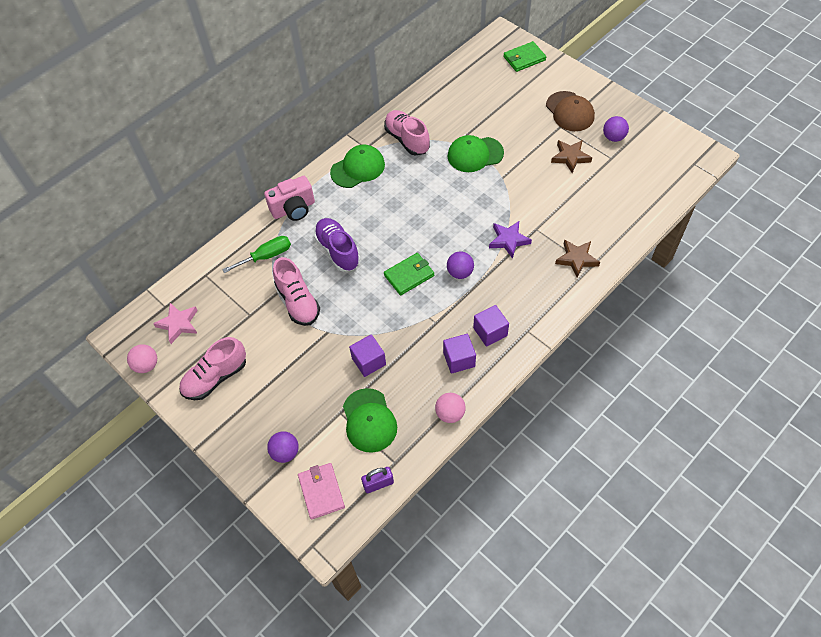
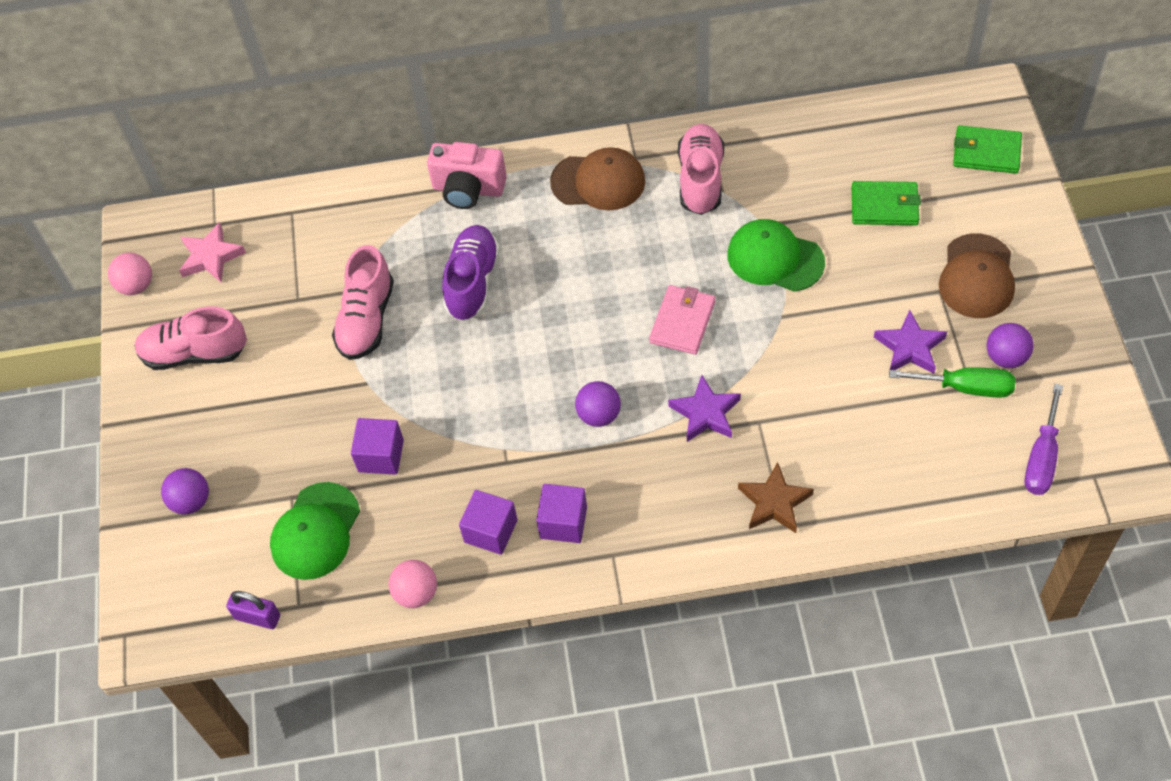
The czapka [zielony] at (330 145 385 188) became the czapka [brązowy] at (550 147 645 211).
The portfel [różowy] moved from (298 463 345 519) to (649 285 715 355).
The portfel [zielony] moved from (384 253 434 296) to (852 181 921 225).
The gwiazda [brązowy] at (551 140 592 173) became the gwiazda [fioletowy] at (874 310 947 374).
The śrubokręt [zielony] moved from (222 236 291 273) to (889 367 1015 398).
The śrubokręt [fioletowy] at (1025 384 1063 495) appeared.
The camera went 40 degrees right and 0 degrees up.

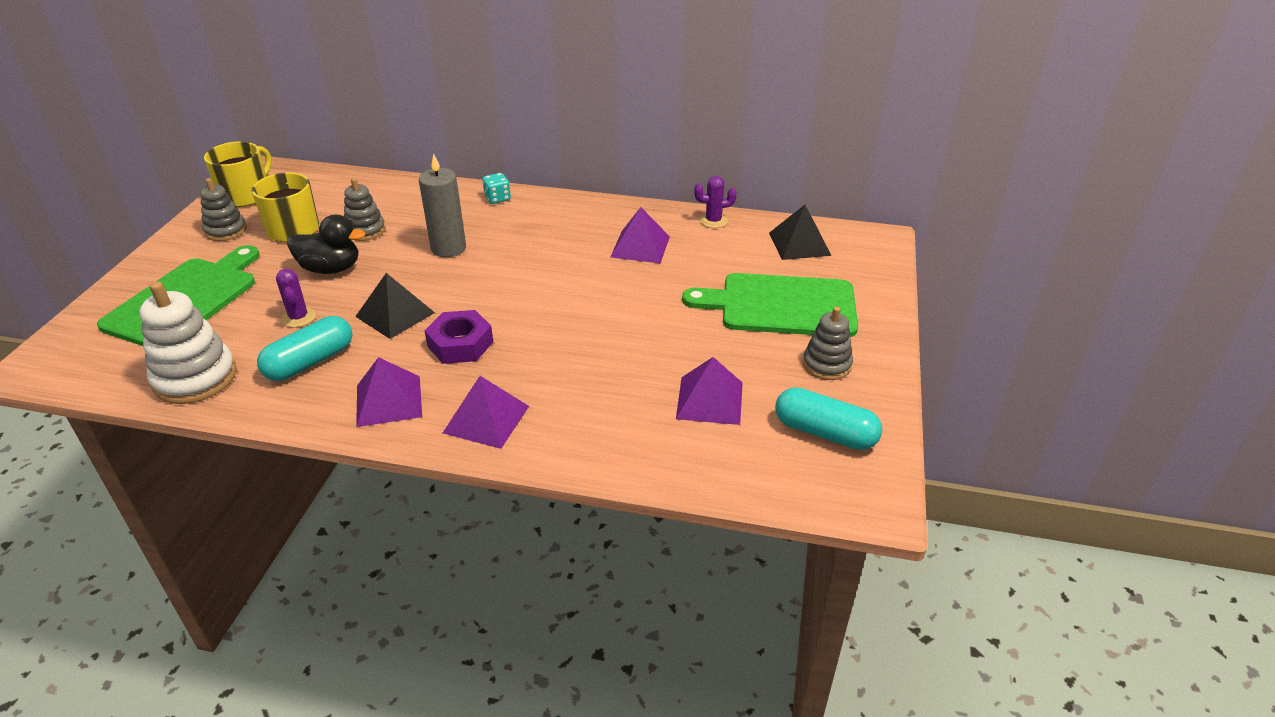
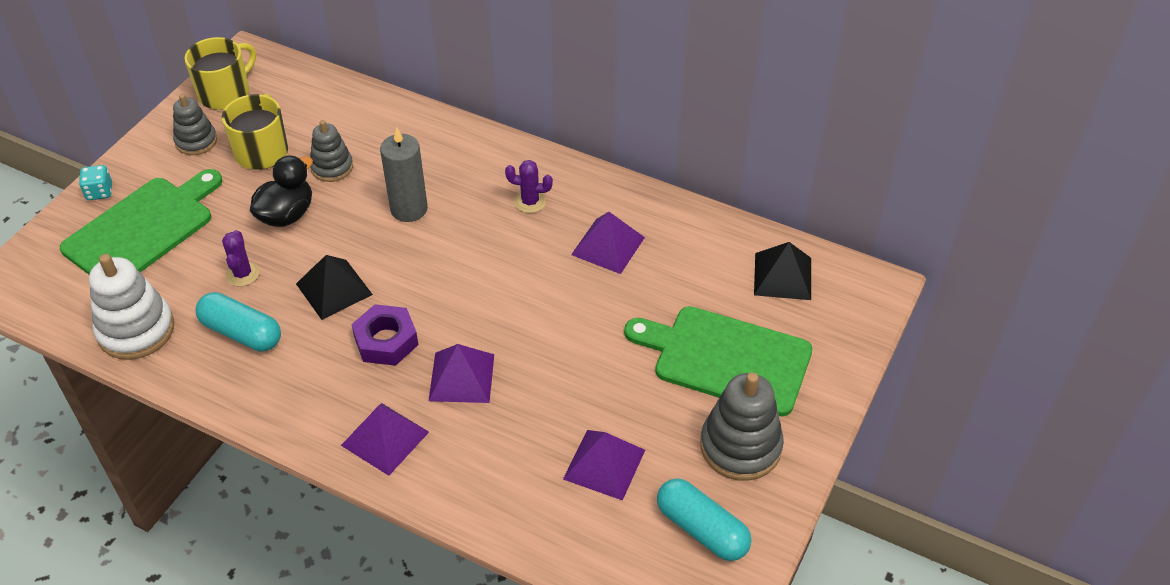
The kostka do gry [turkusowy] moved from (482 173 511 204) to (79 165 112 200).
The kapsułka [turkusowy] at (257 316 352 381) turned 60 degrees clockwise.
The kaczka [czarny] at (287 215 365 274) turned 75 degrees counterclockwise.
The piramida [fioletowy] moved from (356 357 422 427) to (429 344 494 403).
The kaktus [fioletowy] moved from (694 176 737 228) to (505 160 553 213).
The zabawka nakładanka [szary] at (803 307 853 380) changed to 1.60 times the size.
The camera went 15 degrees right and 10 degrees up.

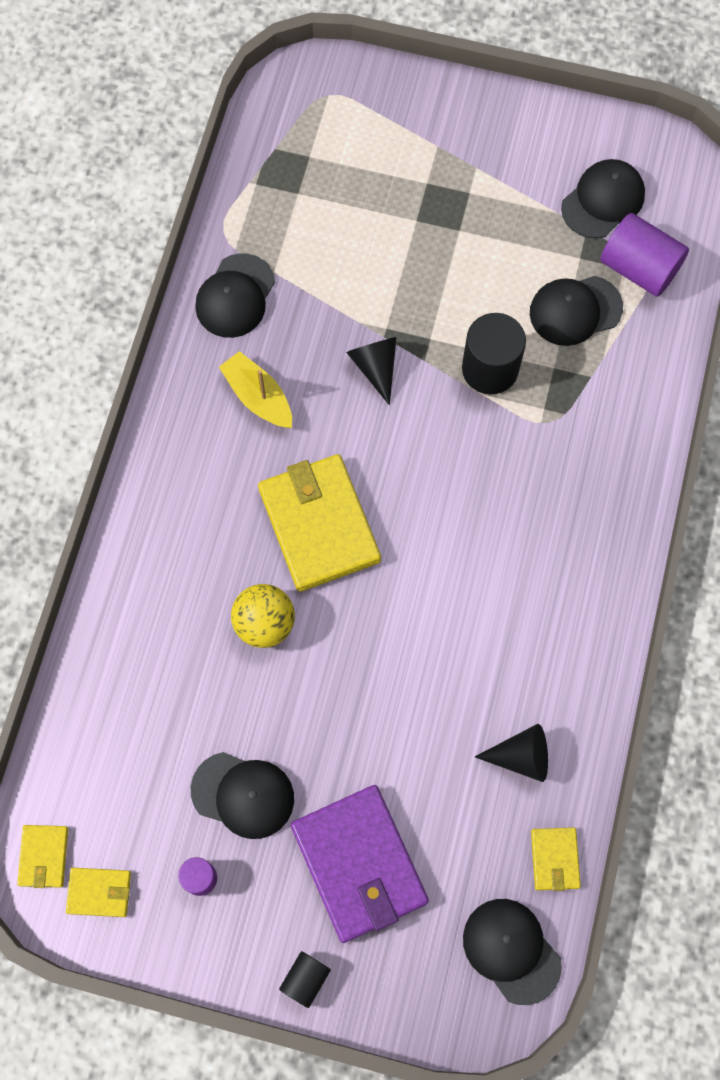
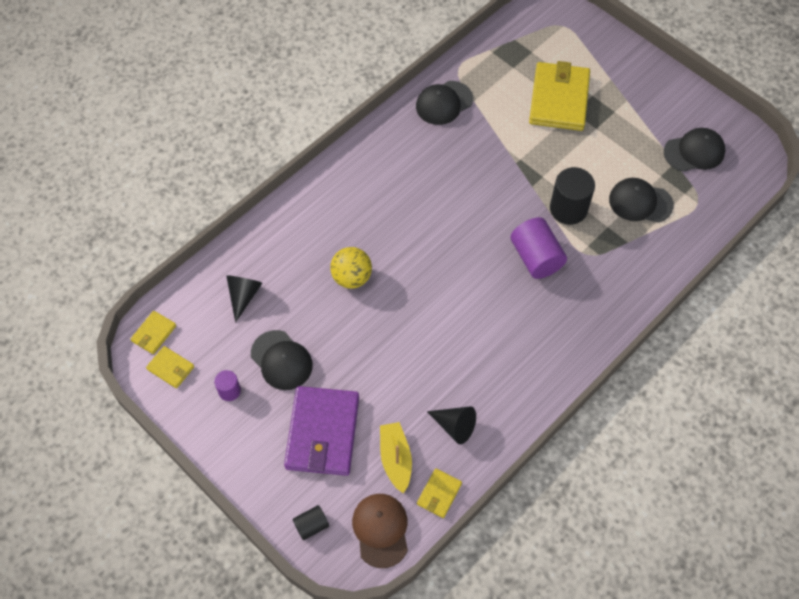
The stożek [czarny] moved from (346 337 397 405) to (226 275 262 322).
The walec [czarny] moved from (279 951 331 1008) to (293 505 329 540).
The czapka [czarny] at (463 899 562 1005) became the czapka [brązowy] at (352 494 408 568).
The łódka [żółty] moved from (219 351 292 428) to (380 422 412 494).
The walec [fioletowy] moved from (600 213 689 297) to (511 217 567 279).
The portfel [żółty] moved from (258 454 381 592) to (529 61 590 131).
The camera went 30 degrees right and 10 degrees down.

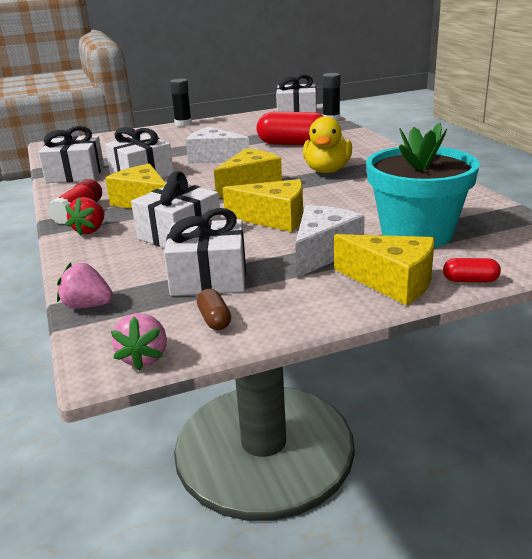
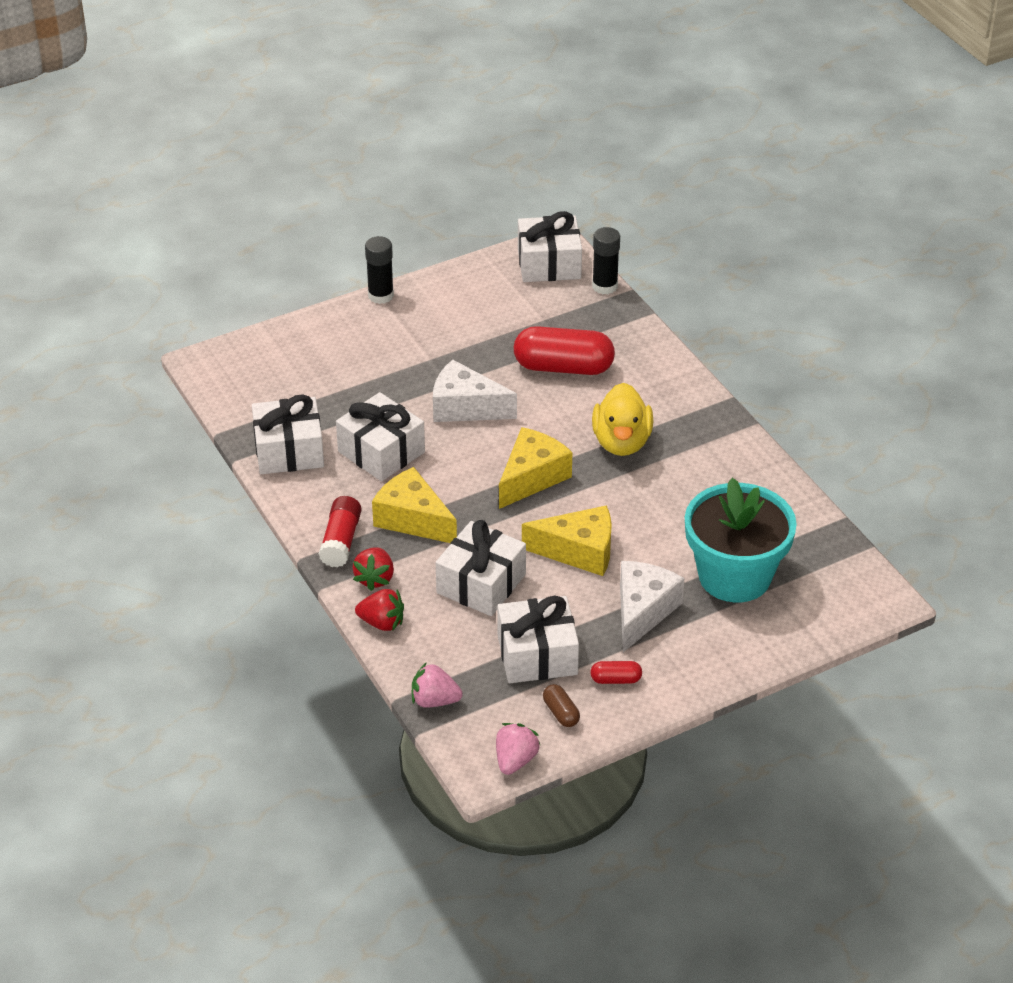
The truskawka [czerwony] at (355 589 404 631) appeared.
The truskawka [różowy] at (111 313 167 371) turned 150 degrees counterclockwise.
The kapsułka [czerwony] moved from (443 258 501 282) to (590 661 642 684).
The ser [żółty] at (334 234 435 306) disappeared.
The camera went 10 degrees left and 15 degrees up.

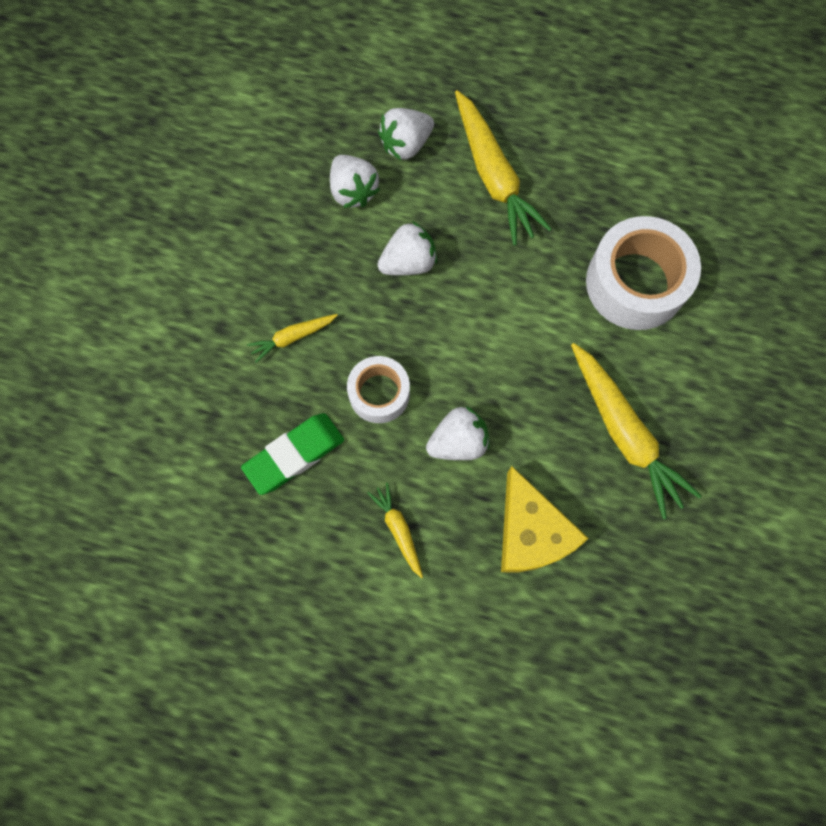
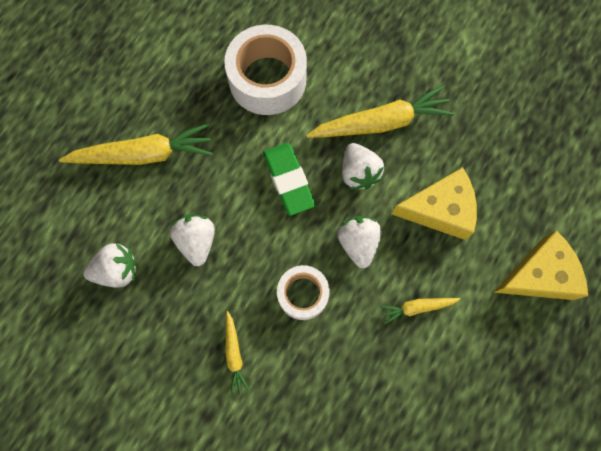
The gumka do mazania [zielony] moved from (241 413 344 495) to (263 143 315 216).
The truskawka [biały] moved from (378 108 434 160) to (342 143 384 190).
The ser [żółty] at (493 231 588 300) appeared.
The camera went 75 degrees left and 0 degrees up.

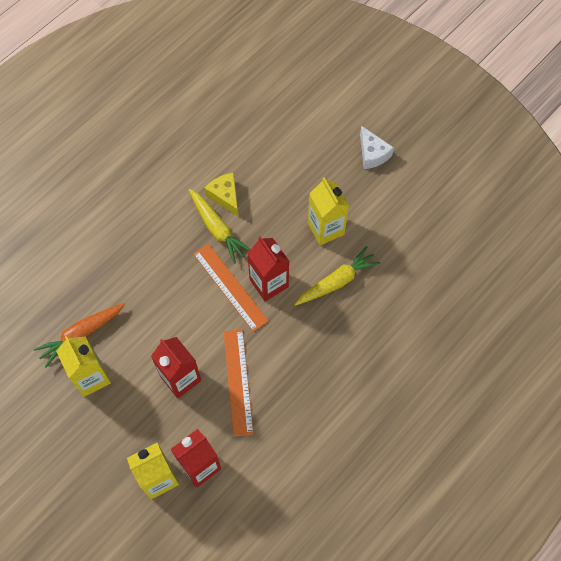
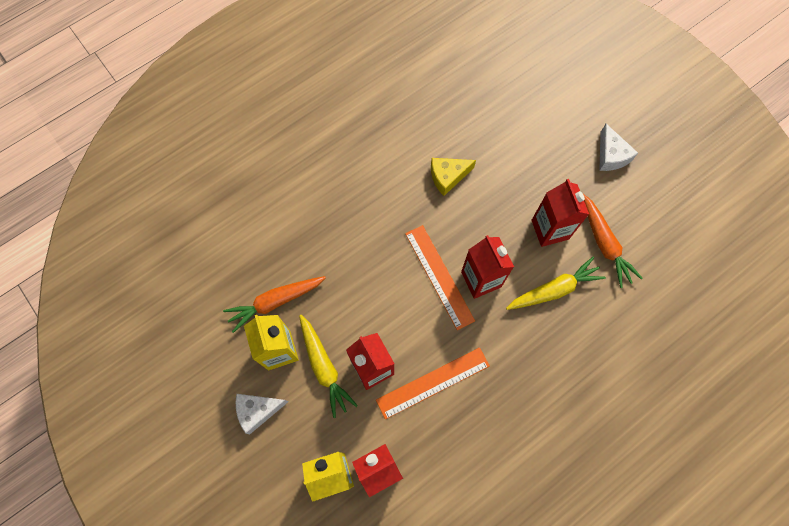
The ser [biały] at (236 394 288 434) appeared.
The marchewka [żółty] moved from (189 189 250 264) to (299 315 358 418).
The linijka [pomarańczowy] at (224 329 254 436) turned 60 degrees clockwise.
The ser [żółty] at (204 173 238 216) turned 90 degrees counterclockwise.
The karton mleka [żółty] at (308 178 349 245) became the karton mleka [czerwony] at (531 179 589 247).
The marchewka [pomarańczowy] at (583 194 643 288) appeared.
The camera went 10 degrees right and 5 degrees up.

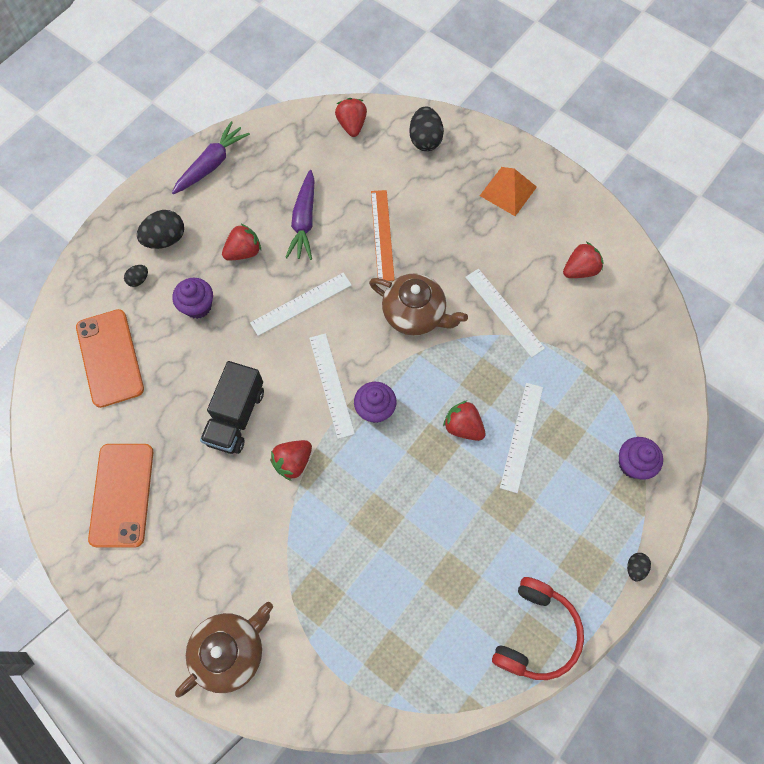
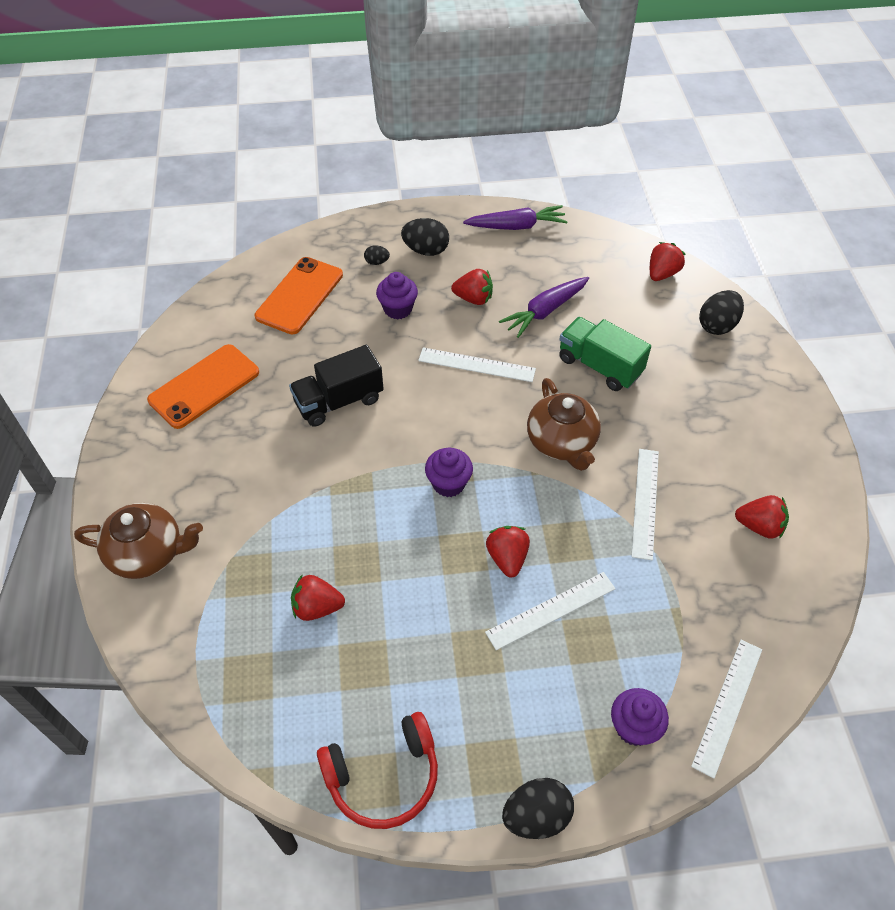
The truskawka [czerwony] moved from (270 440 312 481) to (291 574 345 621).
The jajko [czarny] at (627 553 651 582) changed to 1.89 times the size.
The linijka [pomarańczowy] at (371 190 395 281) was replaced by the ciężarówka [zielony] at (559 317 651 391).
The linijka [biały] moved from (309 333 355 439) to (691 640 762 778).
The piramida [pomarańczowy] at (480 167 537 216) disappeared.
The camera went 45 degrees right and 15 degrees down.

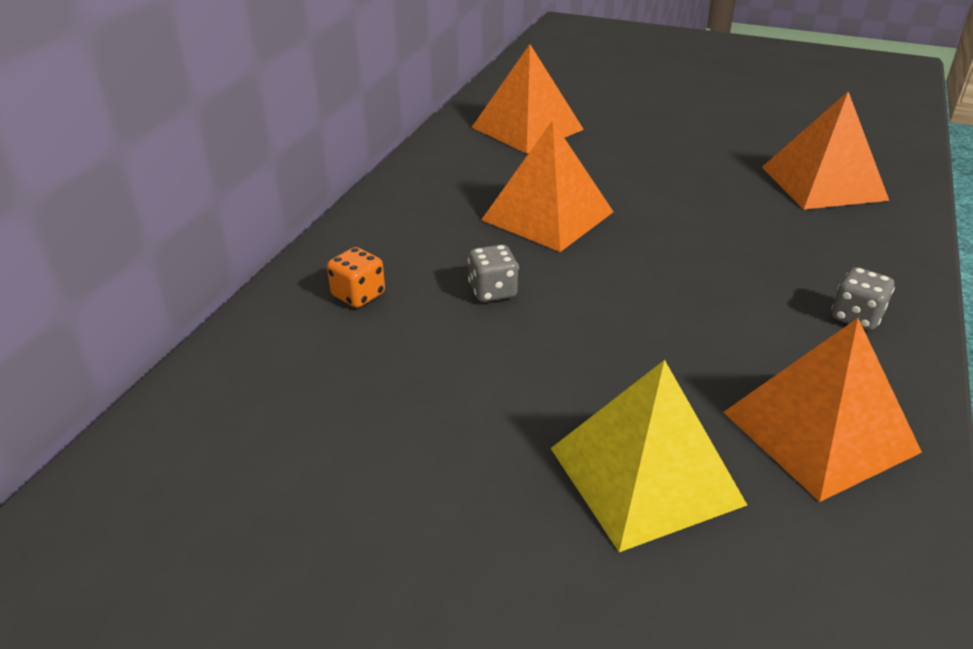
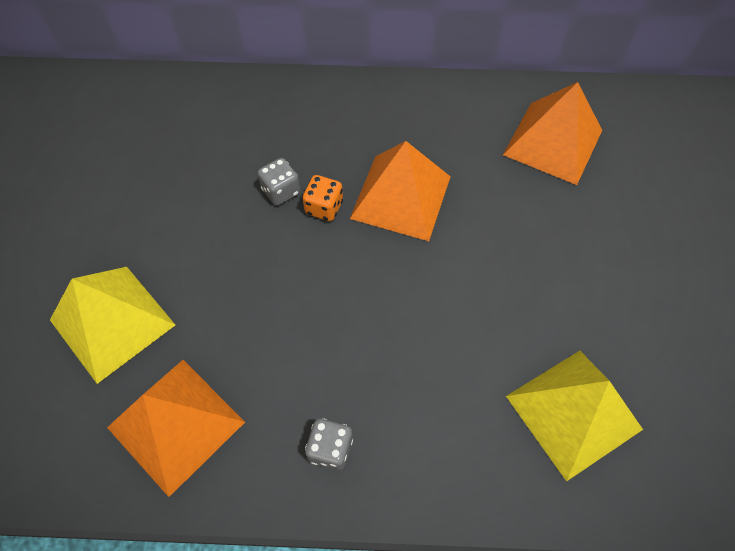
The kostka do gry [pomarańczowy] moved from (327 247 385 308) to (303 175 343 221).
The piramida [pomarańczowy] at (762 92 889 210) became the piramida [żółty] at (506 351 643 482).
The camera went 70 degrees right and 25 degrees up.

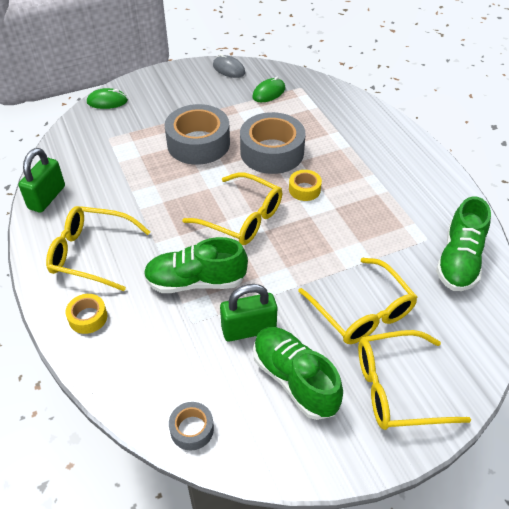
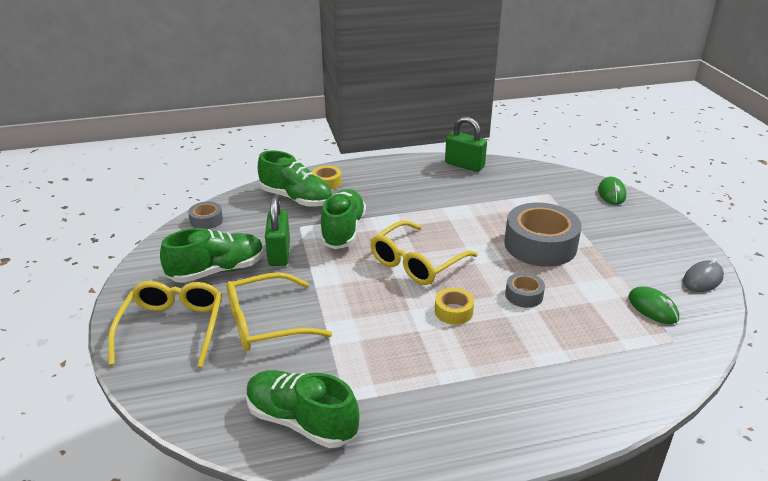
The but [zielony] at (258 151 332 207) appeared.
The taśma klejąca [szary] at (240 112 306 174) changed to 0.47 times the size.
The okulary [żółty] at (46 206 150 291) disappeared.
The camera went 100 degrees right and 15 degrees down.

